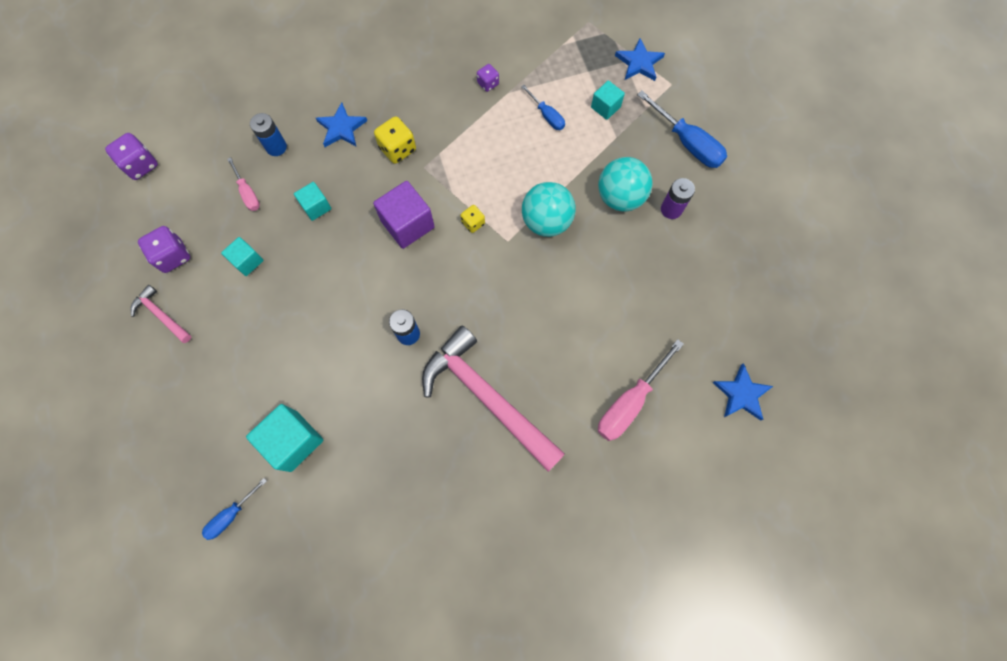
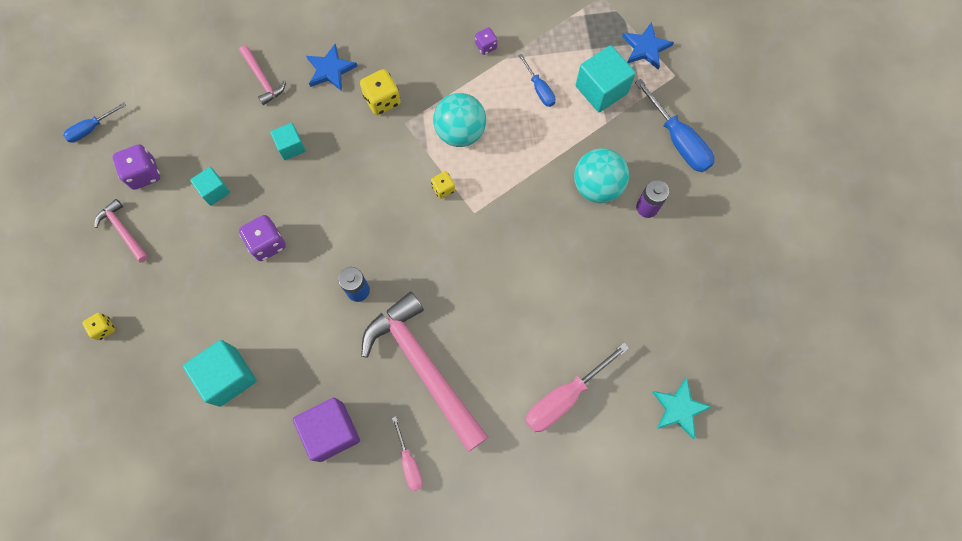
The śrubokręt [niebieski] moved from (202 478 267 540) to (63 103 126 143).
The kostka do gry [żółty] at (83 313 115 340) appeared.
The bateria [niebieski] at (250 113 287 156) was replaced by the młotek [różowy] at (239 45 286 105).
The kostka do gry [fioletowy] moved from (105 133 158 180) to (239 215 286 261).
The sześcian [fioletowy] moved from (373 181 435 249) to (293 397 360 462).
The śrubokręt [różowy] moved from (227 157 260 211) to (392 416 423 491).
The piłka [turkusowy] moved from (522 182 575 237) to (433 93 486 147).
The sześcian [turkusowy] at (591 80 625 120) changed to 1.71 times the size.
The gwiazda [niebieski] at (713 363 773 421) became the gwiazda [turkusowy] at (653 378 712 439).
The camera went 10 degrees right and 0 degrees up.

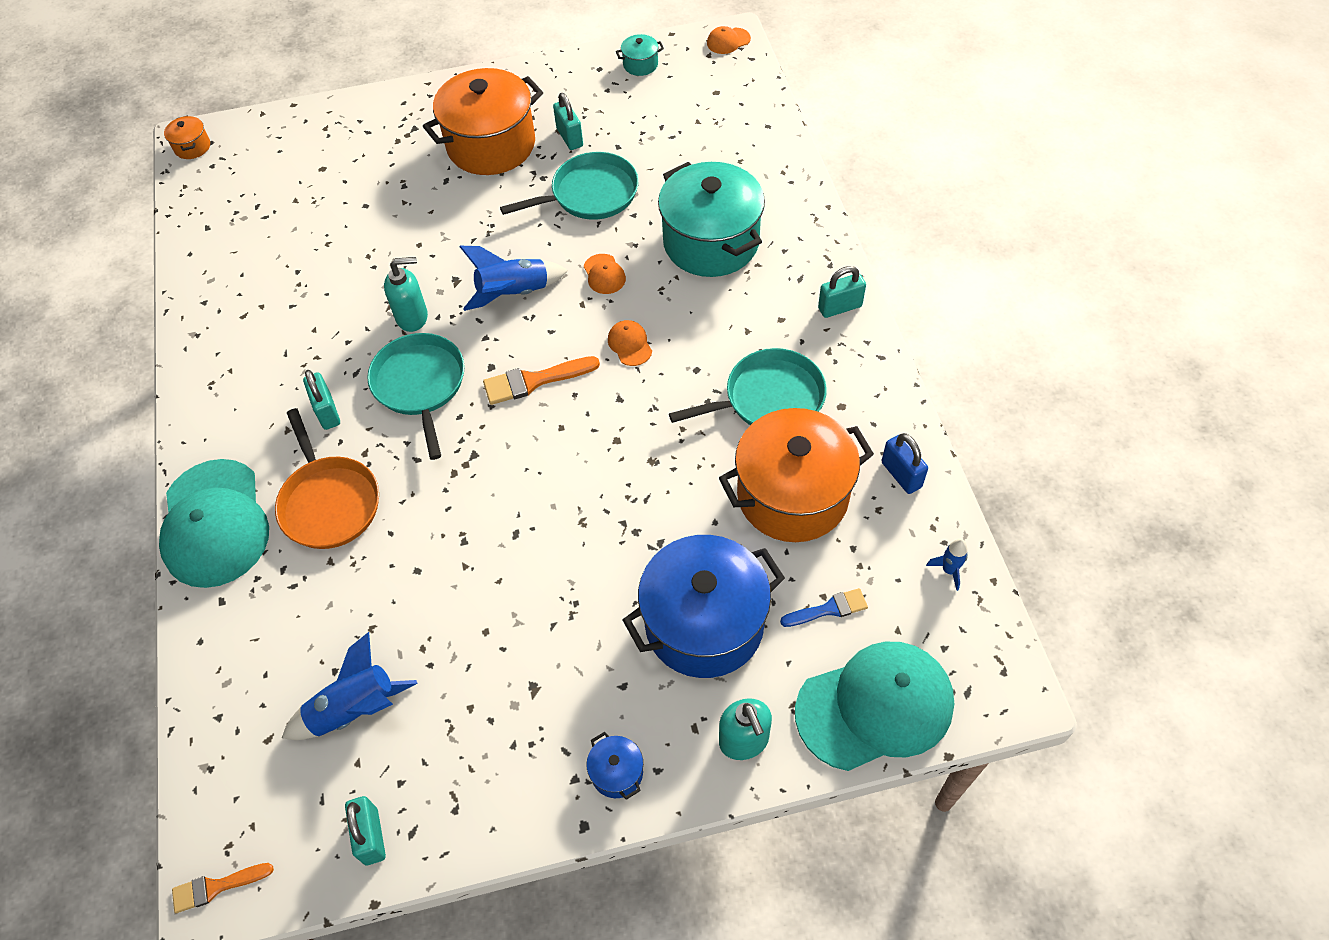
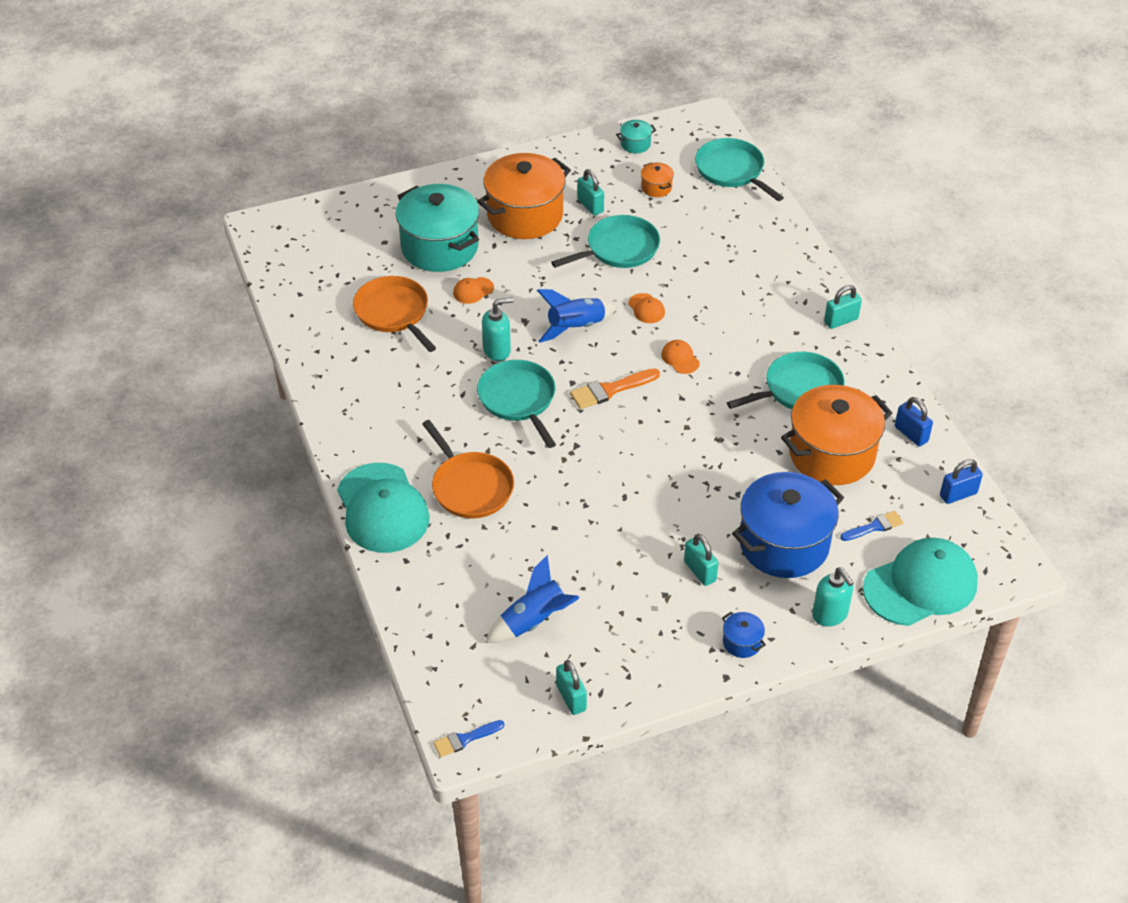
The patelnia [pomarańczowy] at (353 276 436 352) appeared.
The garnek [turkusowy] moved from (658 162 765 277) to (396 184 479 272).
The pędzel [pomarańczowy] at (172 863 274 913) became the pędzel [niebieski] at (433 720 505 757).
The czapka [pomarańczowy] moved from (707 26 751 54) to (453 277 494 304).
The garnek [pomarańczowy] moved from (164 115 210 159) to (641 162 674 197).
The kłódka [turkusowy] moved from (303 370 340 430) to (684 534 719 586).
The patelnia [turkusowy] at (695 138 784 201) appeared.
The rakieta [niebieski] at (926 539 968 591) was replaced by the kłódka [niebieski] at (940 459 983 504).
The camera went 10 degrees left and 10 degrees down.

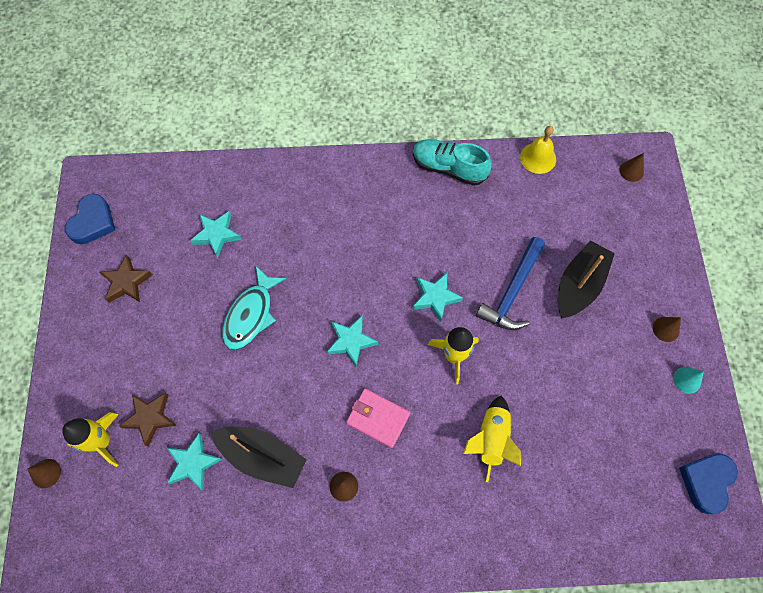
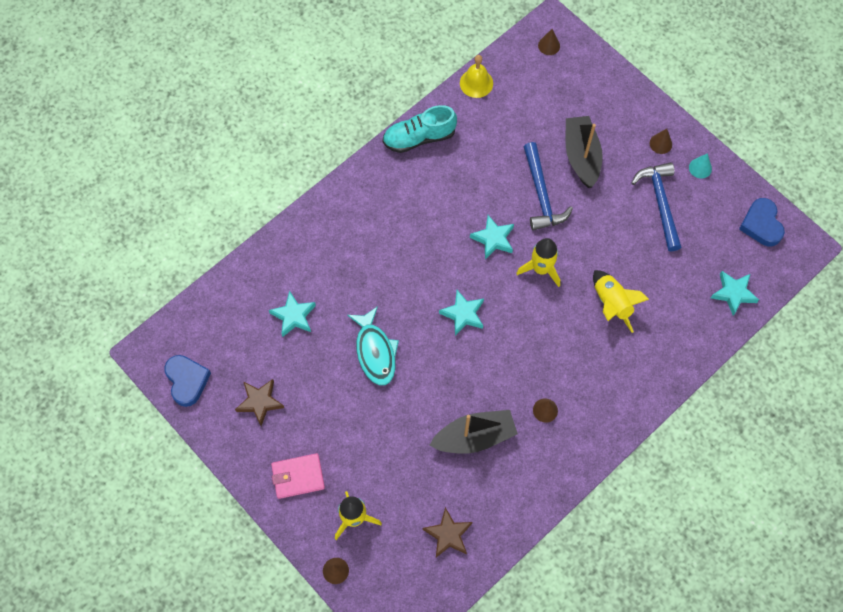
The portfel [różowy] moved from (346 389 410 448) to (271 453 325 499).
The gwiazda [brązowy] moved from (119 393 177 447) to (423 507 472 557).
The młotek [niebieski] at (631 162 682 251) appeared.
The gwiazda [turkusowy] moved from (167 433 223 491) to (711 271 759 316).
The camera went 40 degrees left and 0 degrees up.

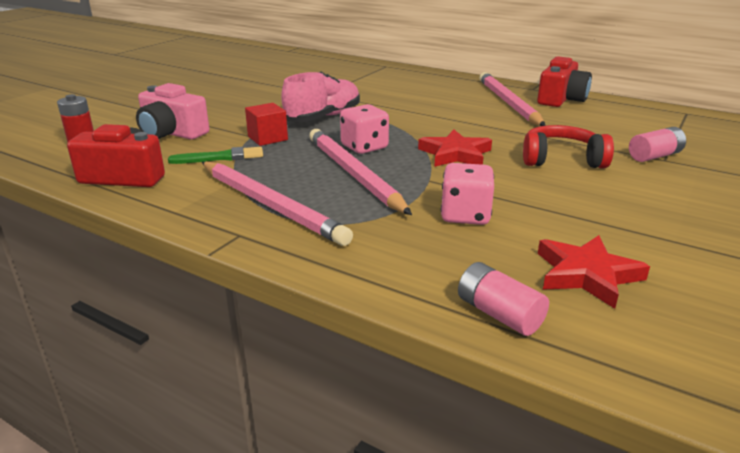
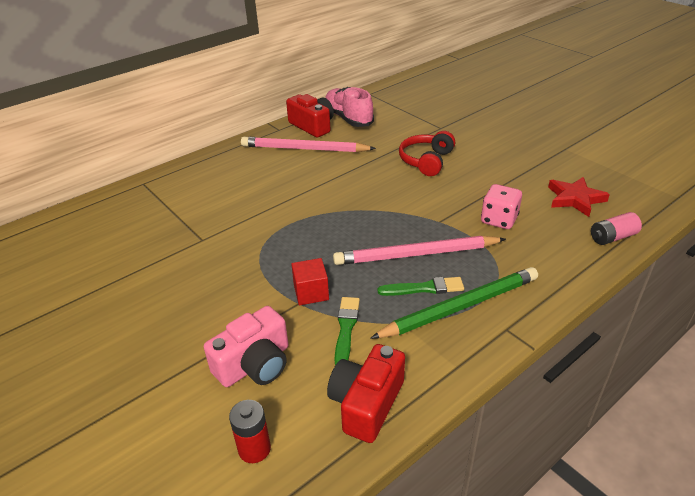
The but [różowy] moved from (281 71 360 122) to (326 87 374 127).
The ołówek [różowy] at (202 161 353 246) became the ołówek [zielony] at (370 267 538 339).
The pędzel [zielony] at (377 277 464 296) appeared.
The kostka do gry [różowy] at (340 104 389 154) disappeared.
The gwiazda [czerwony] at (418 129 492 167) disappeared.
The bateria [różowy] at (629 127 686 162) disappeared.
The camera went 70 degrees left and 10 degrees up.

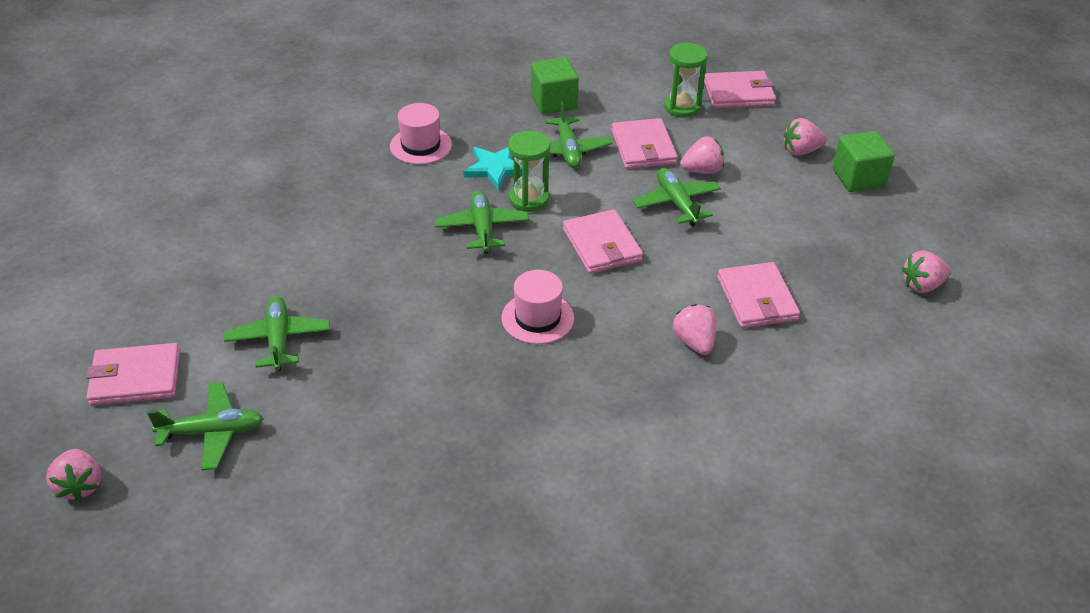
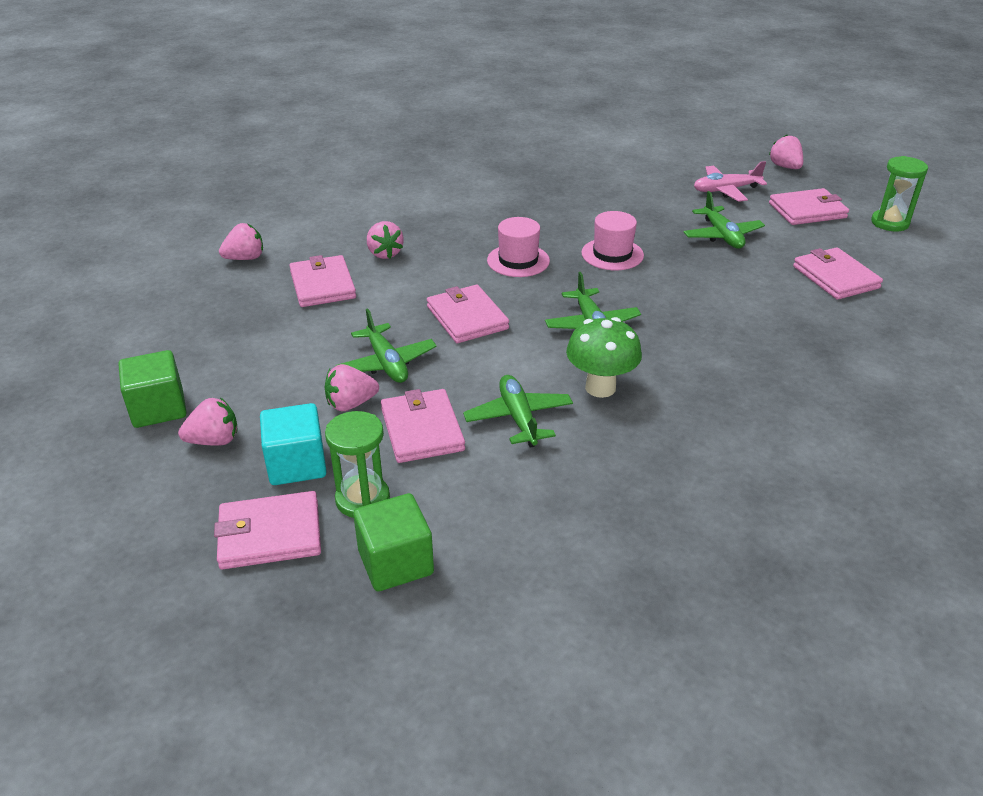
The truskawka [różowy] moved from (902 251 951 293) to (219 223 263 260).
The sześcian [turkusowy] at (260 403 327 485) appeared.
The sześcian [zielony] moved from (531 57 579 114) to (353 493 434 591).
The gwiazda [turkusowy] at (463 147 522 191) was replaced by the grzyb [zielony] at (566 317 642 398).
The kapelusz [różowy] moved from (390 103 452 165) to (582 211 644 270).
The samolot [zielony] at (147 382 264 470) became the samolot [różowy] at (694 161 767 202).
The portfel [różowy] at (793 247 883 300) appeared.
The klepsydra [zielony] moved from (508 131 550 212) to (871 156 928 231).
The camera went 175 degrees right and 5 degrees down.

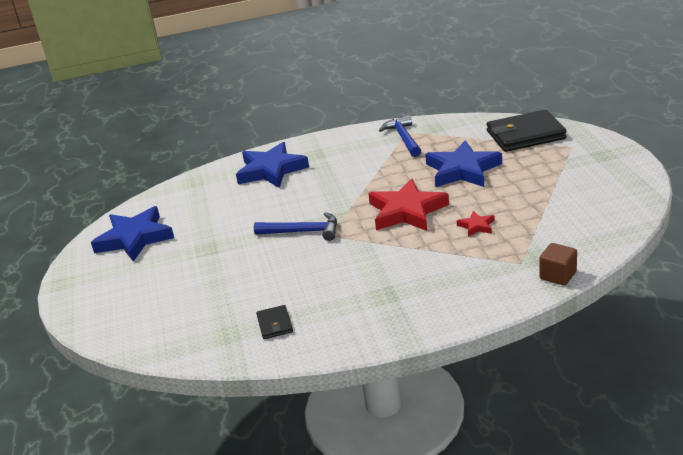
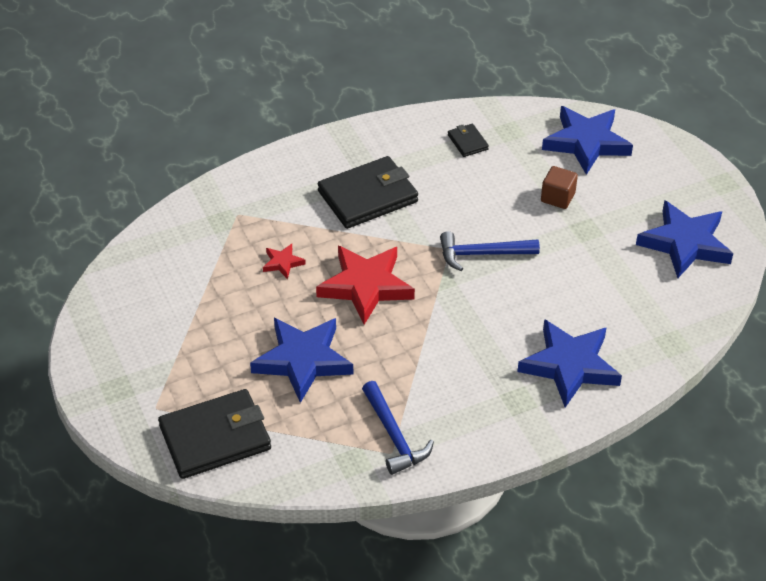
The portfel [czarny] at (318 156 418 229) appeared.
The sześcian [brązowy] moved from (539 243 577 286) to (541 166 578 209).
The gwiazda [niebieski] at (542 106 633 175) appeared.
The camera went 165 degrees right and 15 degrees up.

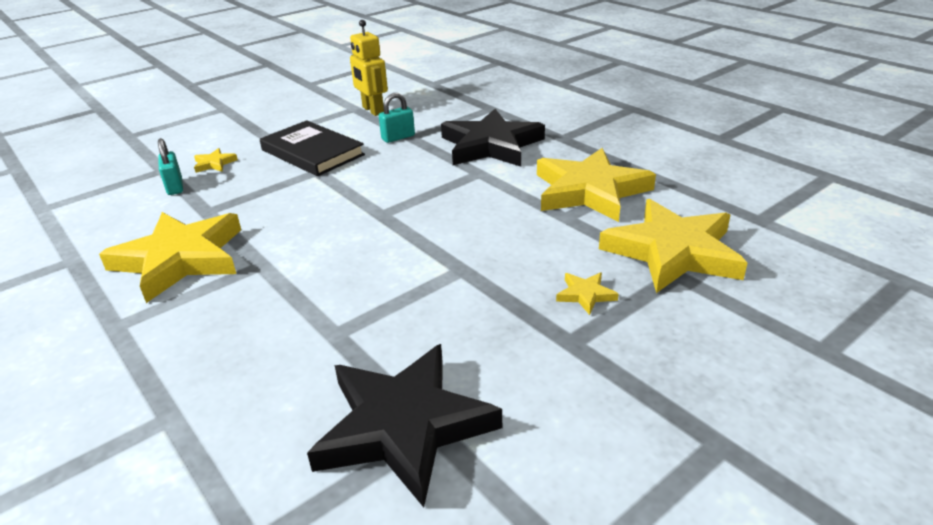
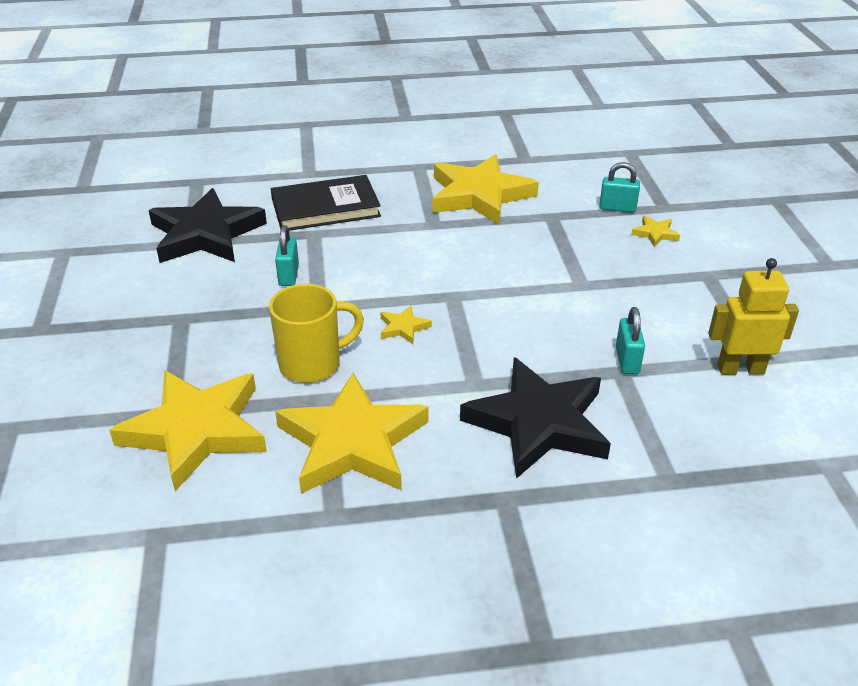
The kubek [żółty] at (269 284 364 383) appeared.
The książka [czarny] moved from (260 120 365 176) to (271 175 381 231).
The kłódka [turkusowy] at (275 225 299 286) appeared.
The gwiazda [żółty] moved from (556 272 619 315) to (380 305 432 344).
The camera went 120 degrees right and 5 degrees up.

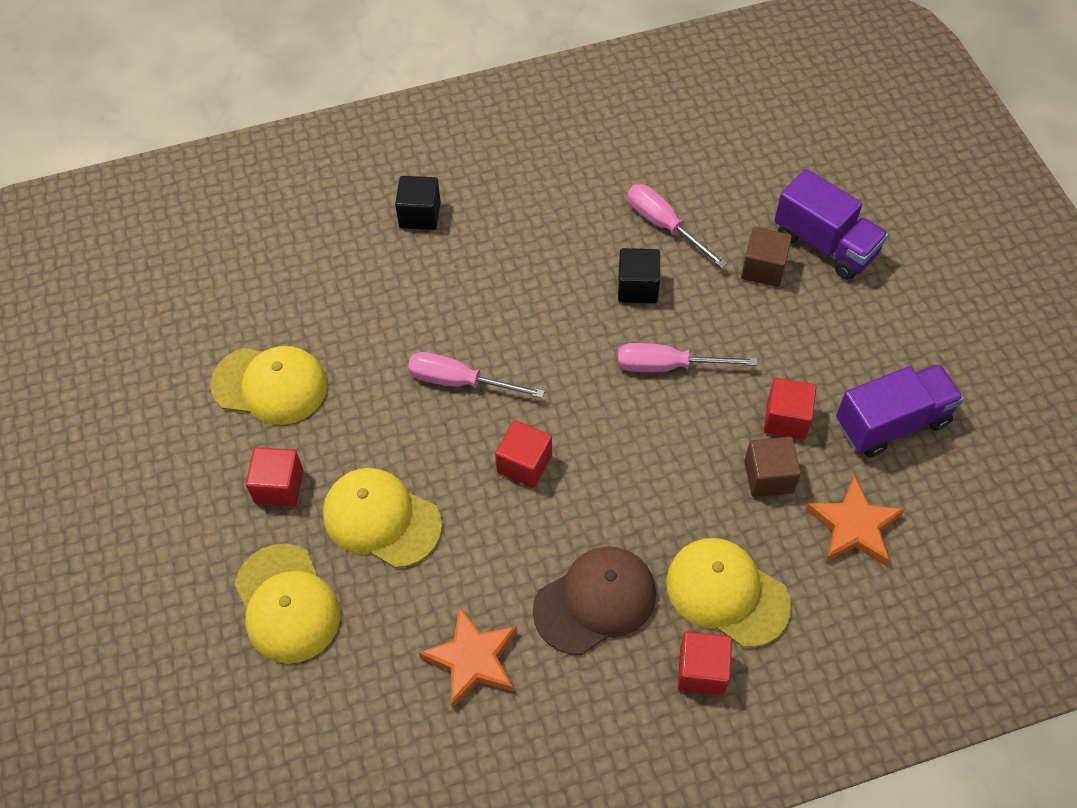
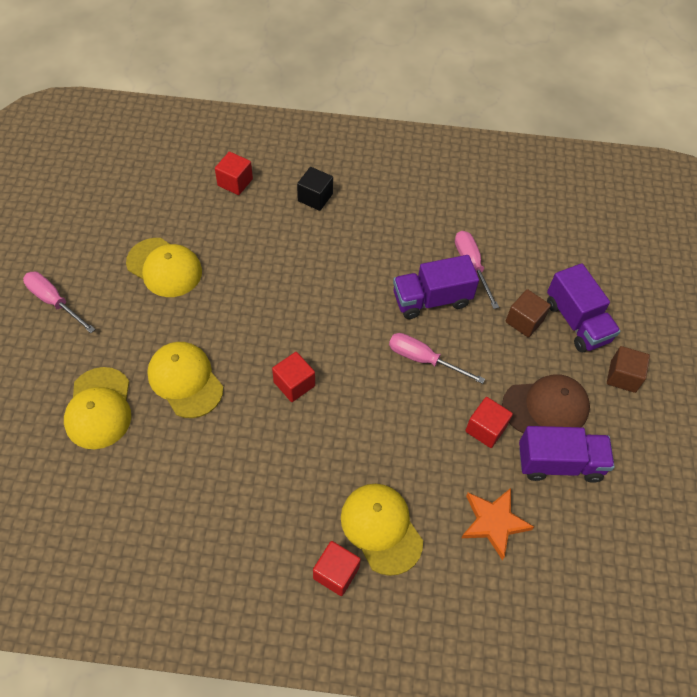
The śrubokręt [różowy] moved from (408 352 545 398) to (23 271 96 333).
The sześcian [czerwony] moved from (246 447 303 507) to (215 152 253 195).
The sześcian [czarny] at (618 248 660 303) was replaced by the ciężarówka [fioletowy] at (393 255 479 319).
The czapka [brązowy] moved from (533 546 656 655) to (502 374 590 433).
The sześcian [brązowy] moved from (744 437 801 497) to (607 346 650 393).
The gwiazda [pomarańczowy] at (419 606 517 709) disappeared.
The camera went 20 degrees right and 0 degrees up.

